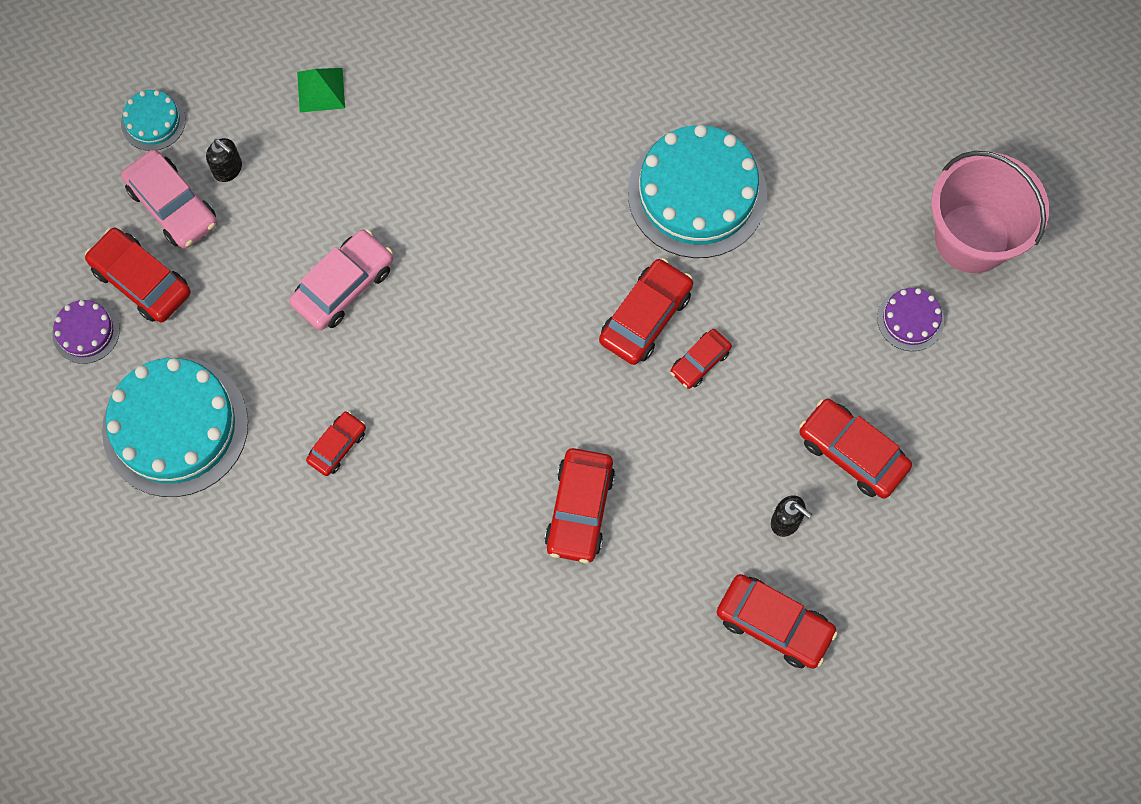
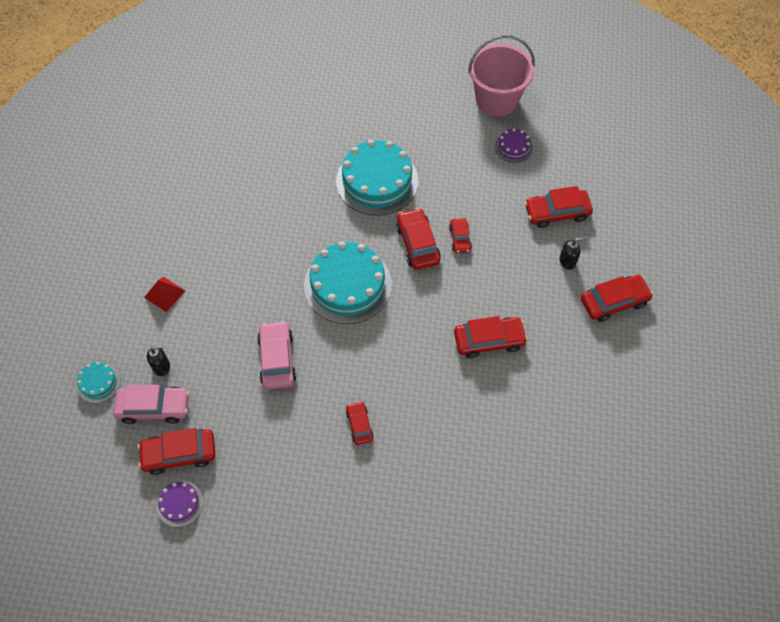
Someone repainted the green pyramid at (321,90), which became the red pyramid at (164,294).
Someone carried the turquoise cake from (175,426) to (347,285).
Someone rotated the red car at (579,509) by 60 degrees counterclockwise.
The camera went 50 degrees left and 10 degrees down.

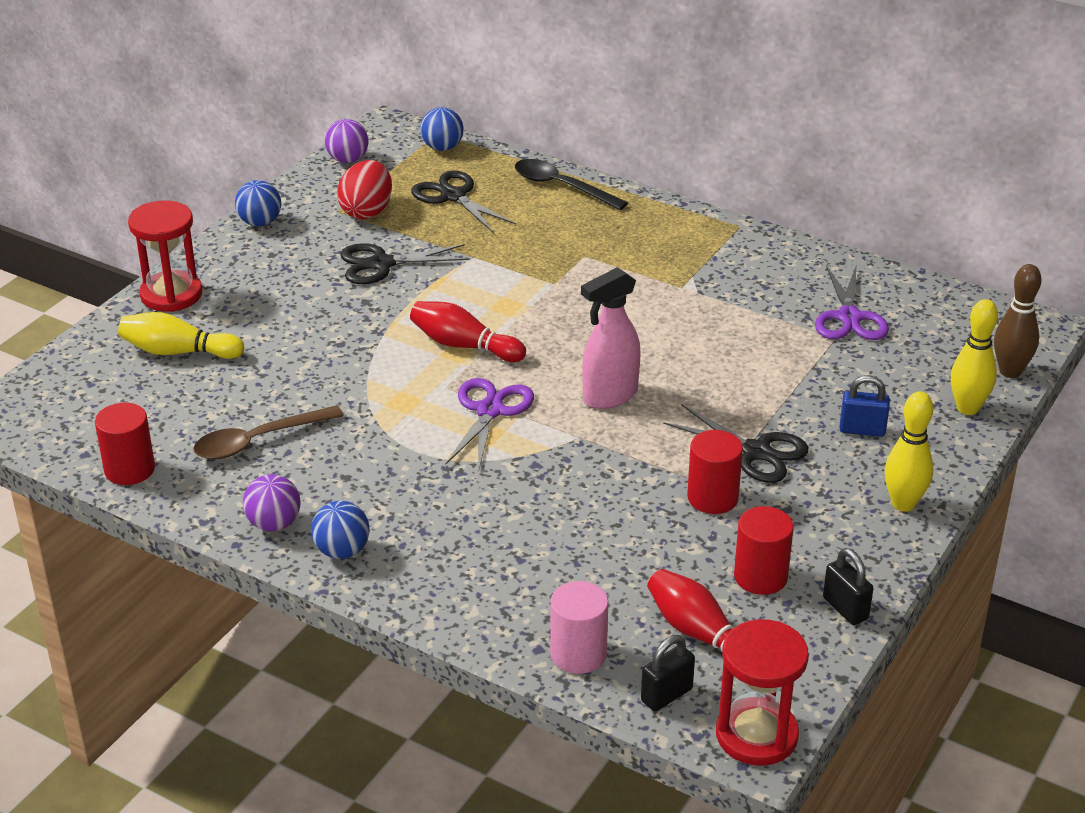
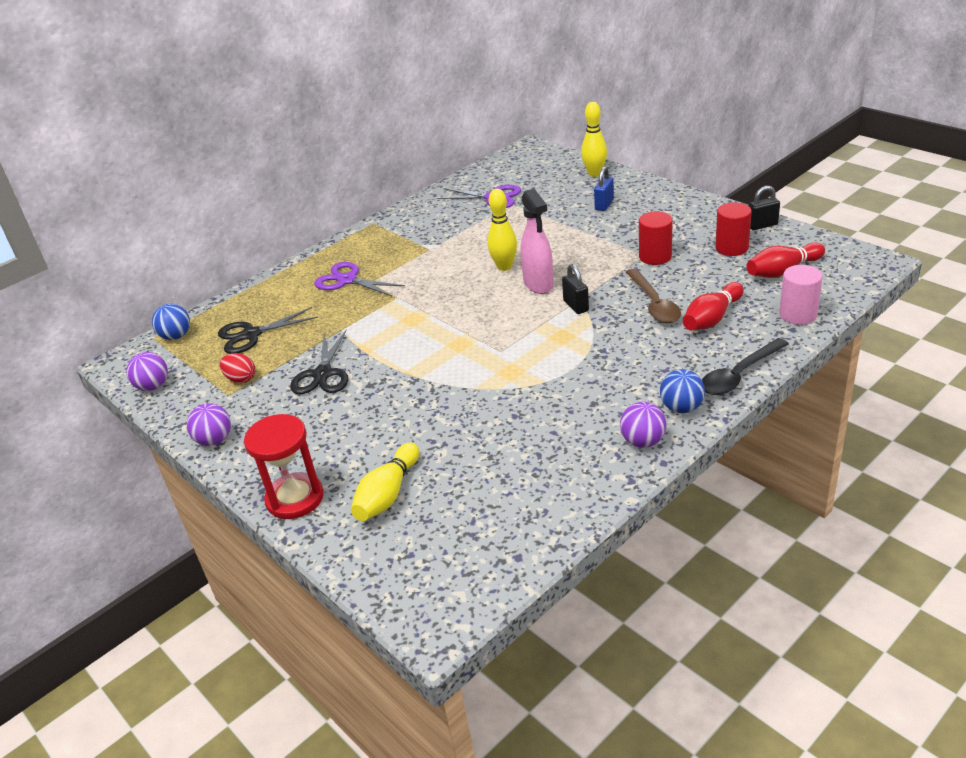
Someone carried the black spoon from (561,187) to (739,375).
Someone scaled the red egg at (367,211) by 0.64.
Someone repainted the blue ball at (260,222), which became the purple ball at (214,440).
Someone took away the brown bowling pin at (1010,371).
Someone carried the red bowling pin from (464,345) to (712,318).
Someone carried the purple scissors from (490,411) to (347,280).
Someone carried the yellow bowling pin from (903,504) to (504,267).
Someone took away the red cylinder at (129,469).
Someone took away the black scissors at (756,452).
Someone carried the brown spoon from (258,441) to (654,304).
Someone took away the red hourglass at (756,735).
Someone carried the black padlock from (666,695) to (576,306).
The camera went 70 degrees left and 0 degrees up.

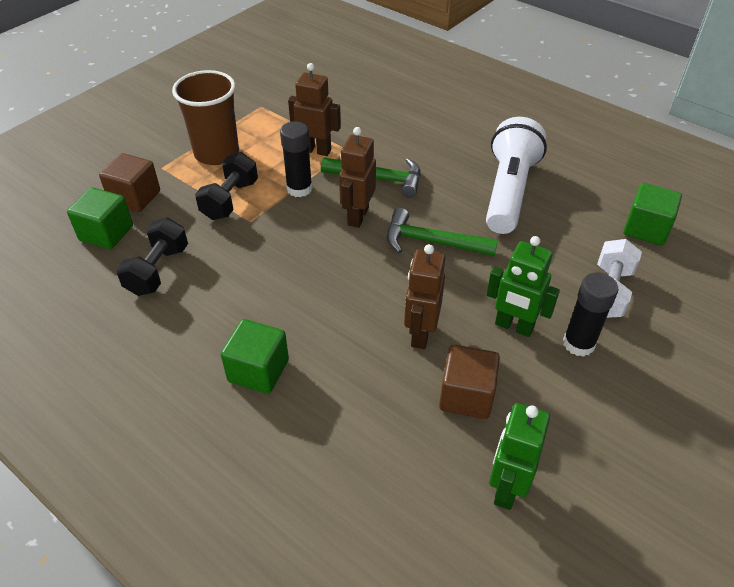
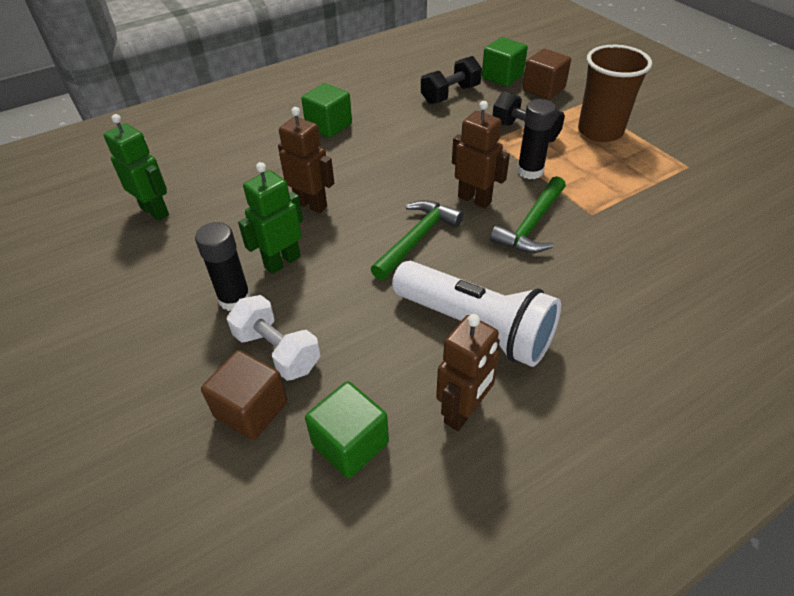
Someone carried the brown robot from (316,150) to (463,412).
Someone rotated the black dumbbell at (158,270) by 75 degrees counterclockwise.
Someone carried the brown cube from (466,396) to (251,409).
The camera went 110 degrees right and 0 degrees up.

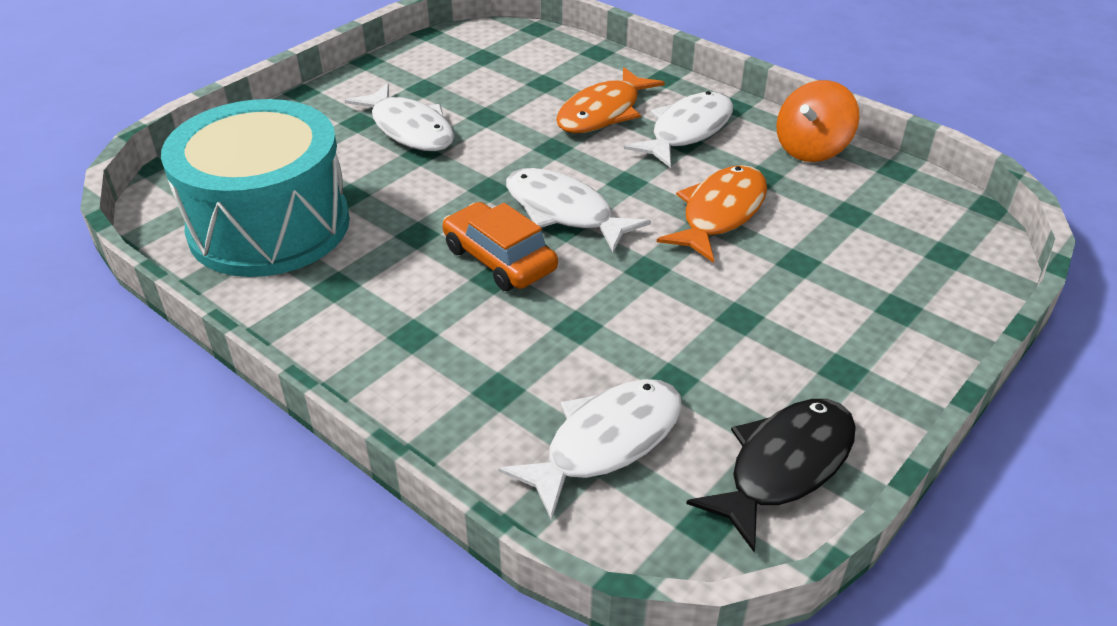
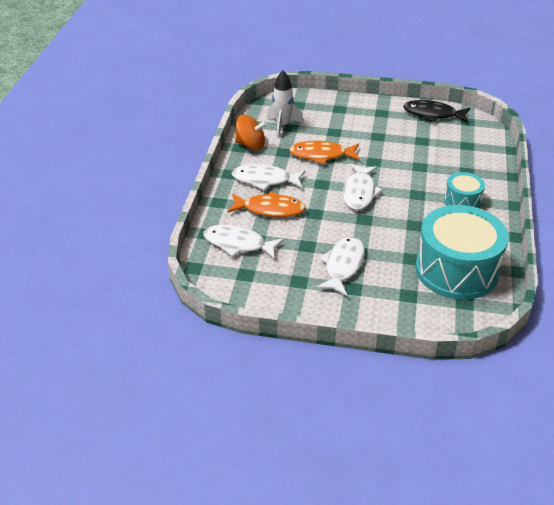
Someone took away the orange car at (499,259).
Someone carried the white fish from (606,442) to (238,244).
Someone put down the white rocket at (282,126).
Someone put down the turquoise drum at (462,201).
The camera went 120 degrees left and 0 degrees up.

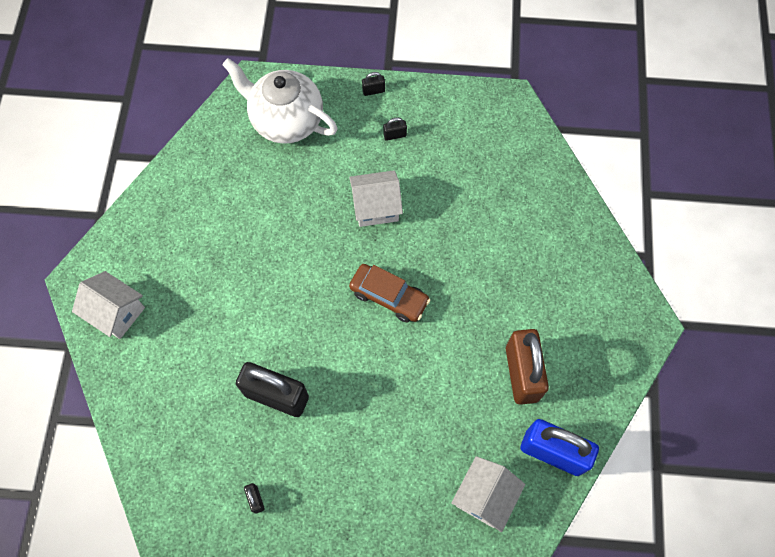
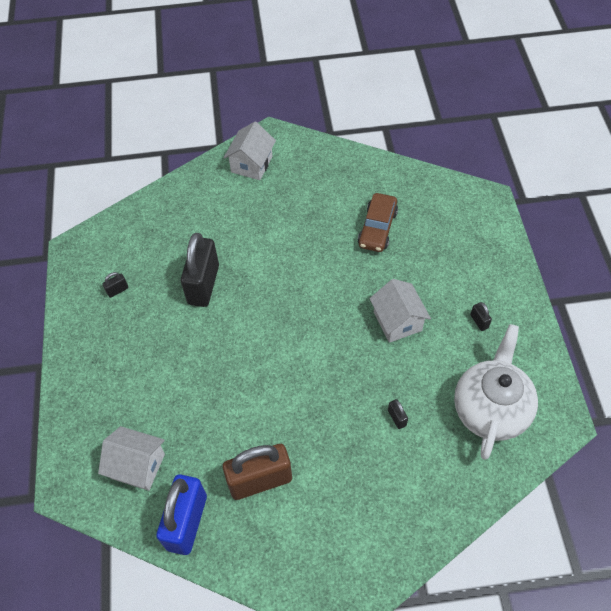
Someone carried the white teapot from (286,120) to (490,409).
Someone carried the black padlock from (373,91) to (397,418).
Someone carried the brown car from (389,296) to (377,228).
The camera went 80 degrees right and 10 degrees down.

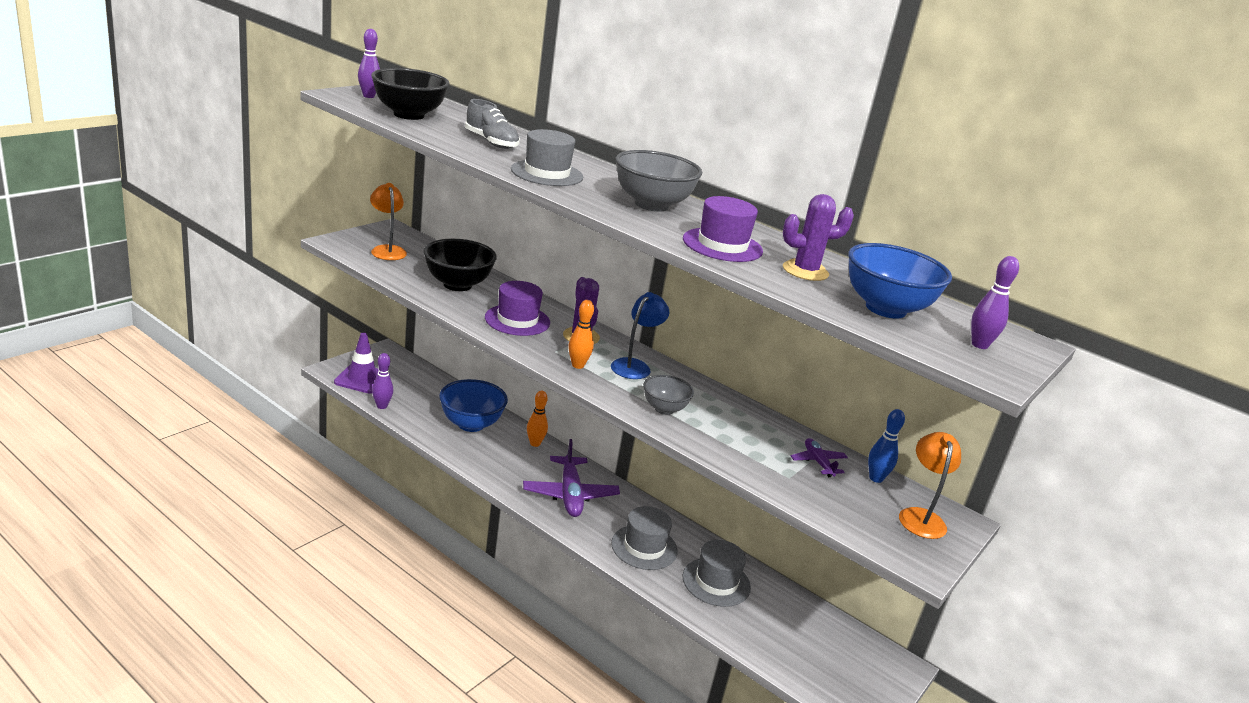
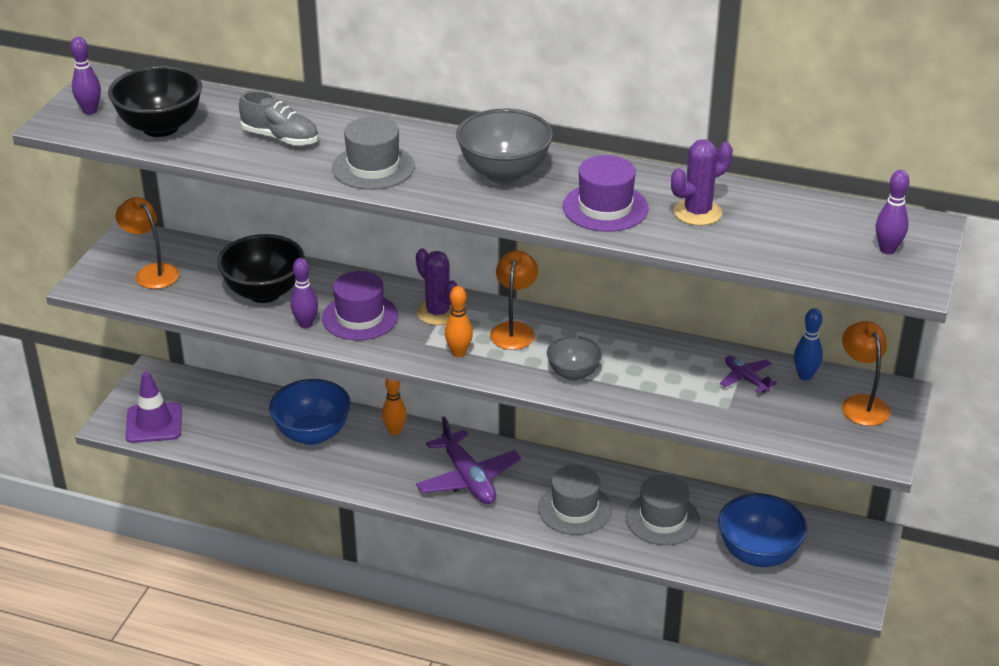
Someone carried the blue bowl from (885,309) to (758,554).
Someone repainted the blue lamp at (635,366), which became the orange lamp at (514,330).
Someone carried the purple bowling pin from (382,406) to (306,324).
The camera went 15 degrees left and 10 degrees up.

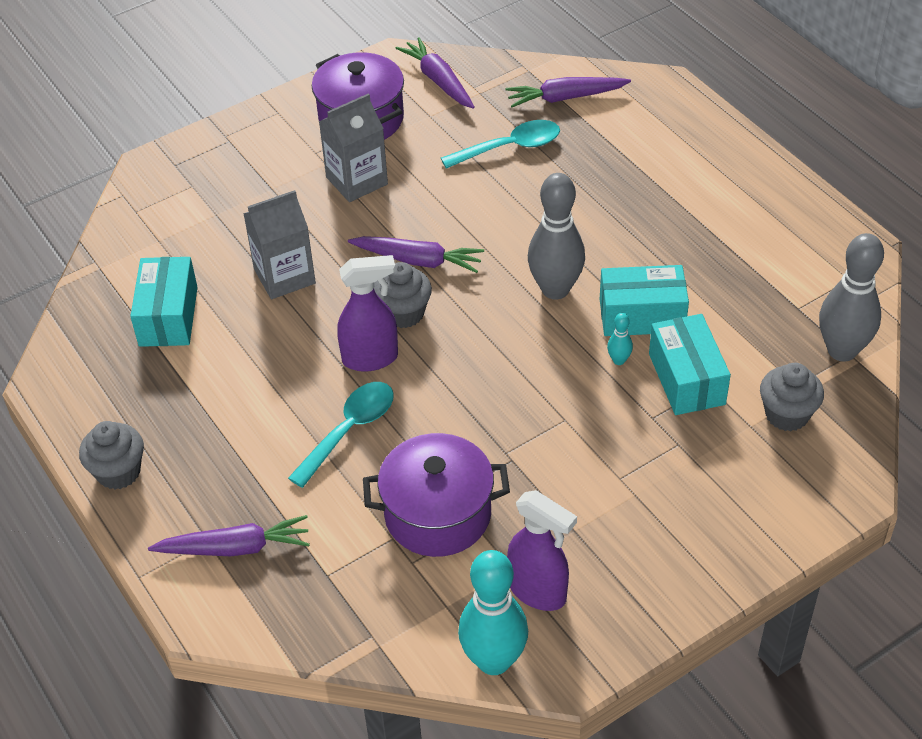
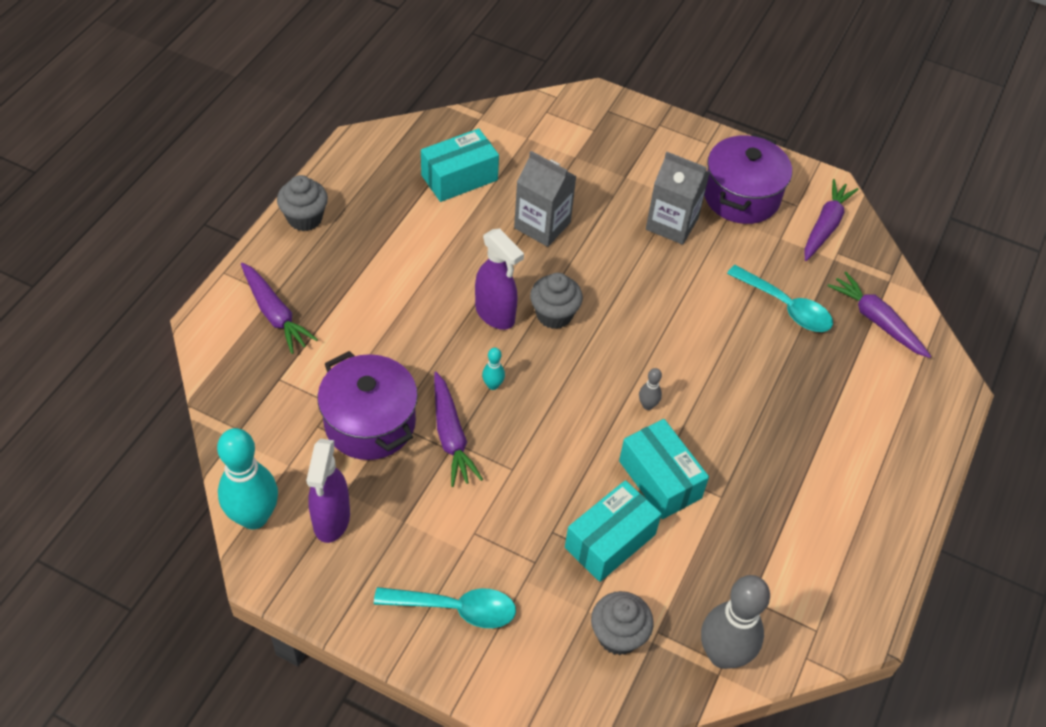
Someone scaled the grey bowling pin at (555,289) by 0.43.
Someone carried the purple carrot from (418,260) to (451,436).
Someone carried the turquoise bowling pin from (619,360) to (493,385).
Someone carried the turquoise spoon from (349,430) to (456,608).
The camera went 55 degrees right and 5 degrees up.

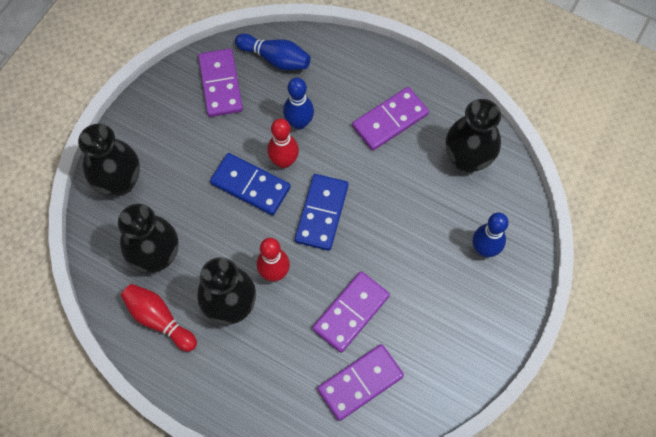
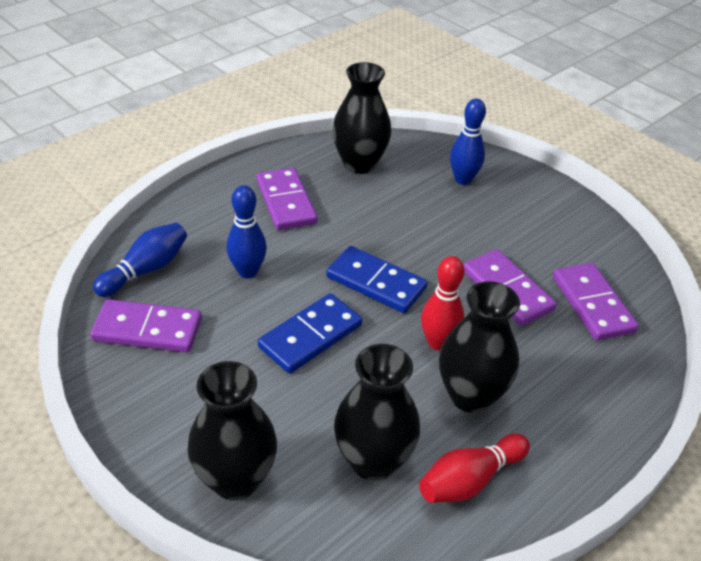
Someone took away the red bowling pin at (284,161).
The camera went 75 degrees left and 25 degrees down.

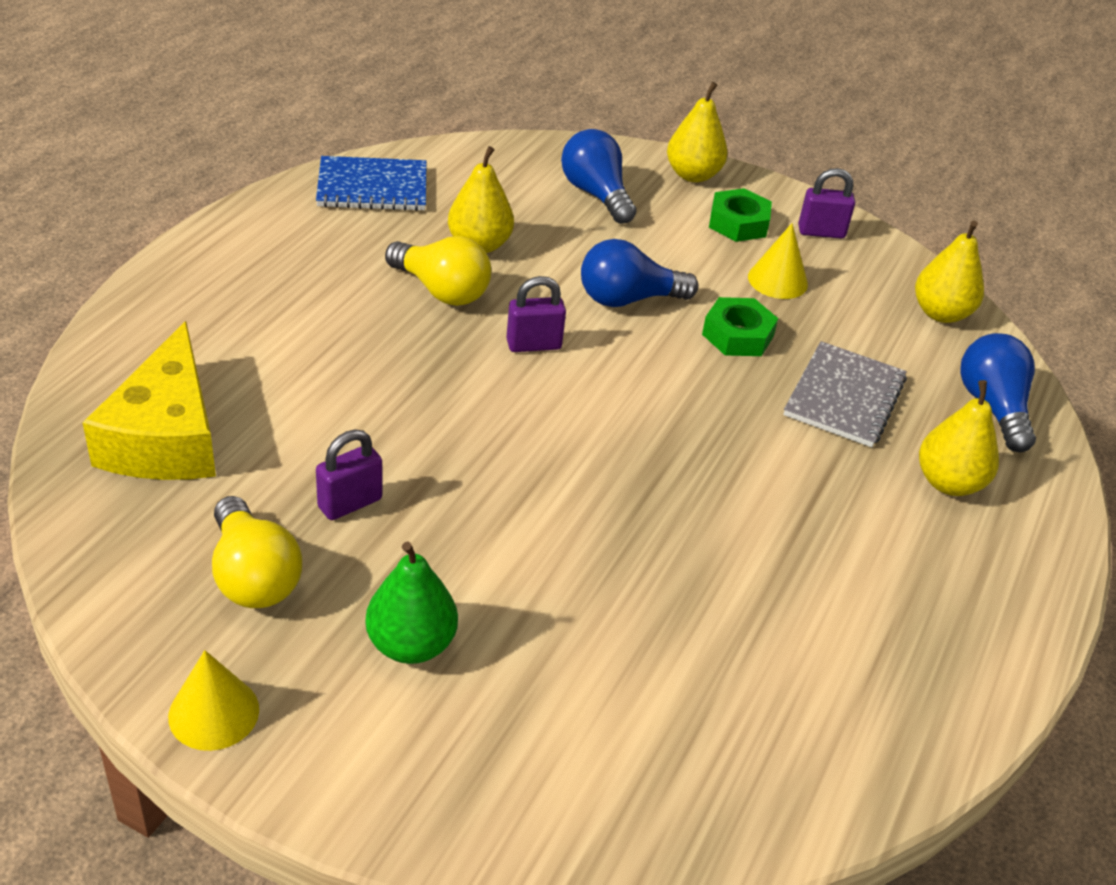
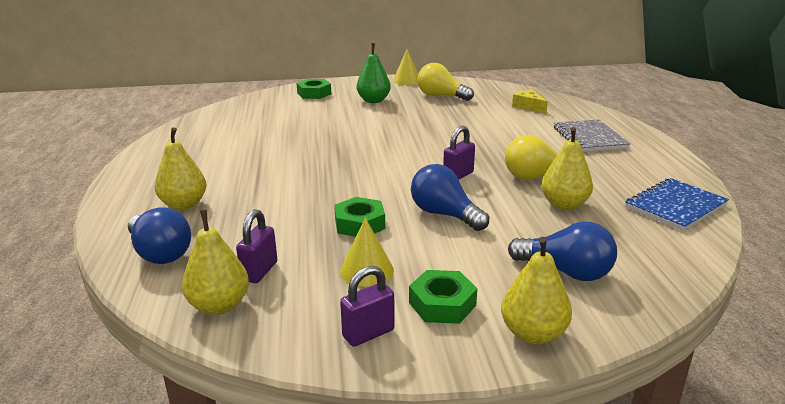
Someone rotated the blue light bulb at (628,299) by 90 degrees counterclockwise.
Someone scaled the yellow cheese at (166,436) by 0.48.
Someone carried the grey notebook from (844,397) to (589,138).
Someone carried the purple padlock from (350,503) to (259,271).
Someone put down the green nut at (314,93).
The camera went 150 degrees right and 15 degrees down.

